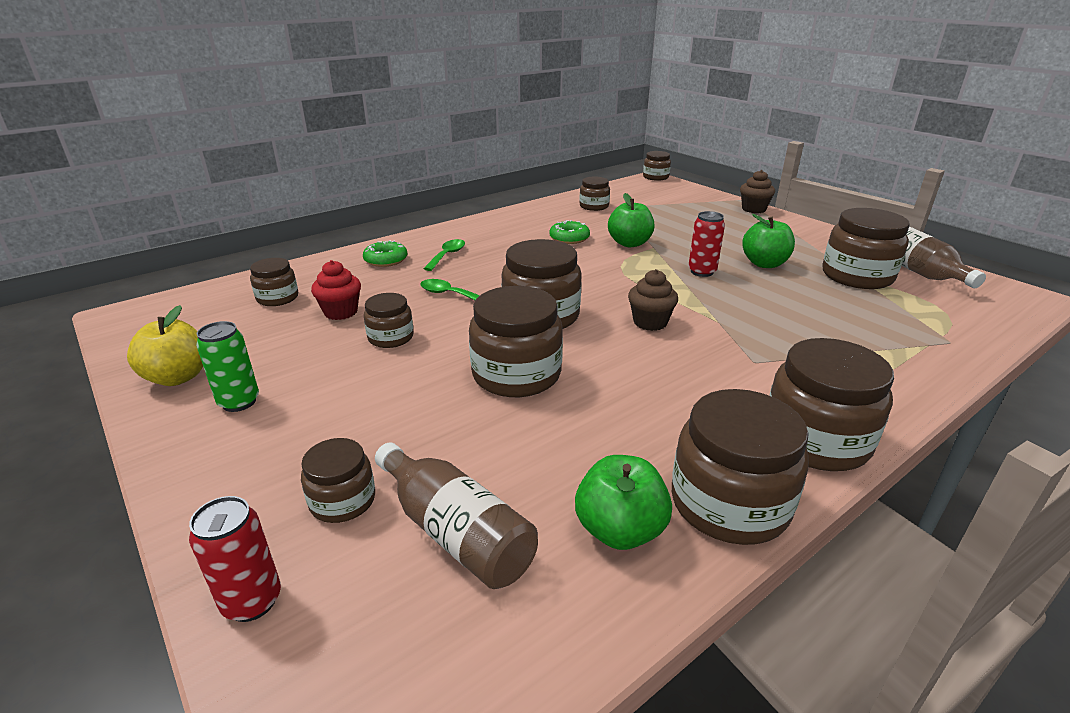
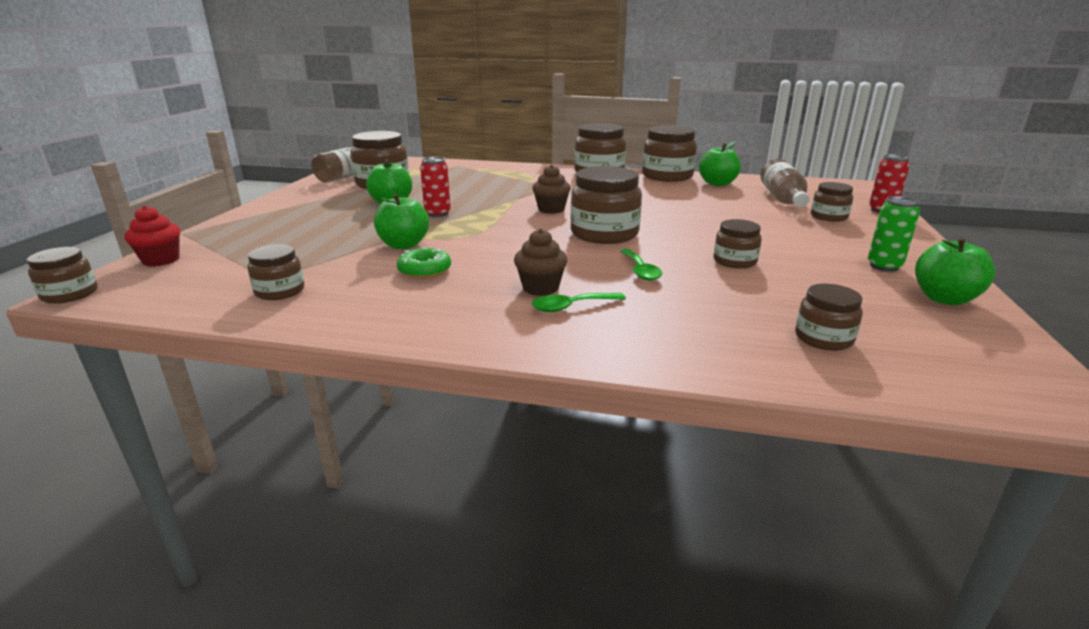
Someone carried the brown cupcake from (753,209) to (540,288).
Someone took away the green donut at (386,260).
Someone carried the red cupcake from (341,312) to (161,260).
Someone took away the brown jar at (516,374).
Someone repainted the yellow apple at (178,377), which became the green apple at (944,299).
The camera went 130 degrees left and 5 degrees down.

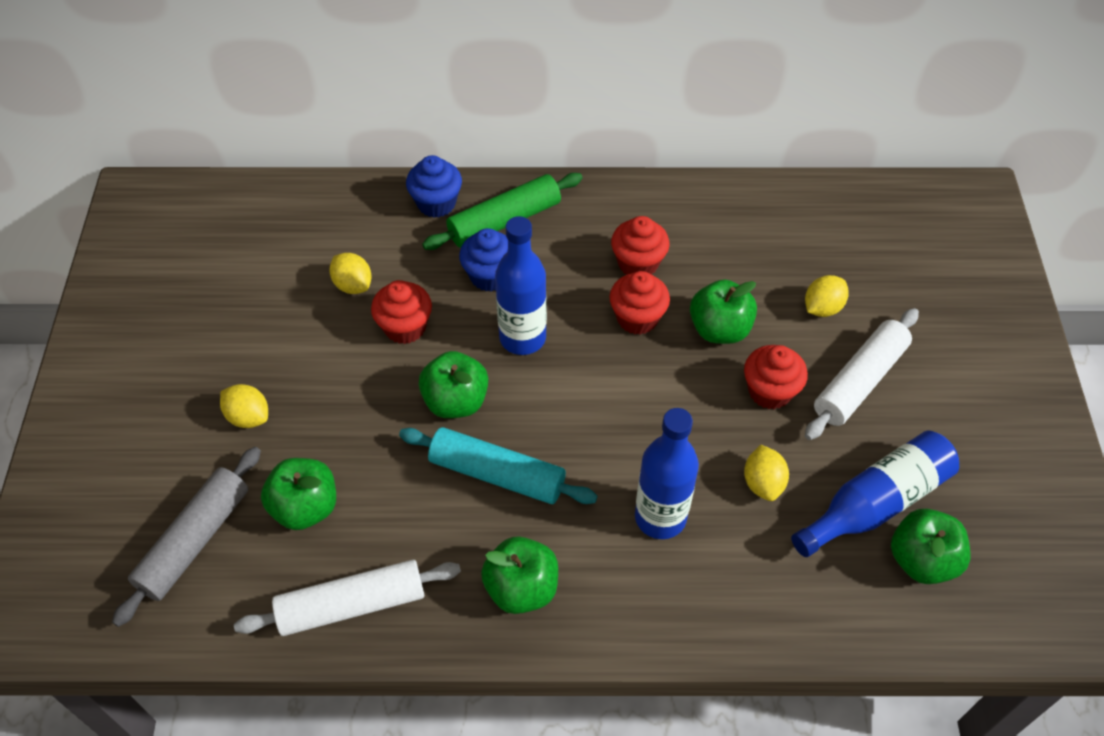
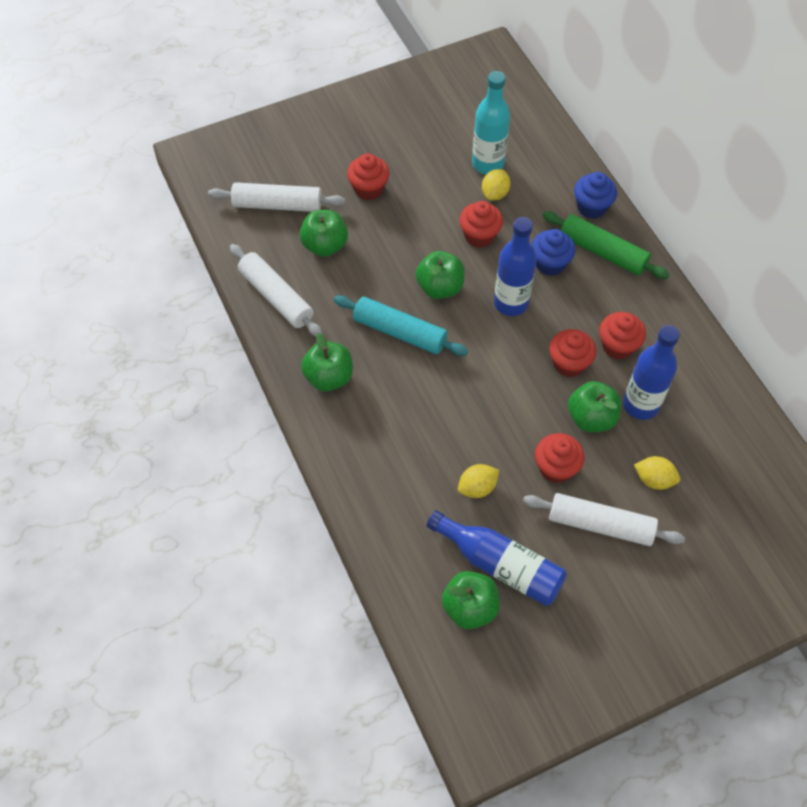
Someone swapped the yellow lemon at (248,417) for the red cupcake at (369,189).
Someone carried the blue bottle from (660,517) to (641,405).
Someone rotated the turquoise rolling pin at (497,474) by 60 degrees counterclockwise.
Someone repainted the grey rolling pin at (195,540), which became the white rolling pin at (277,205).
Someone put down the turquoise bottle at (487,164).
The camera went 65 degrees right and 5 degrees up.

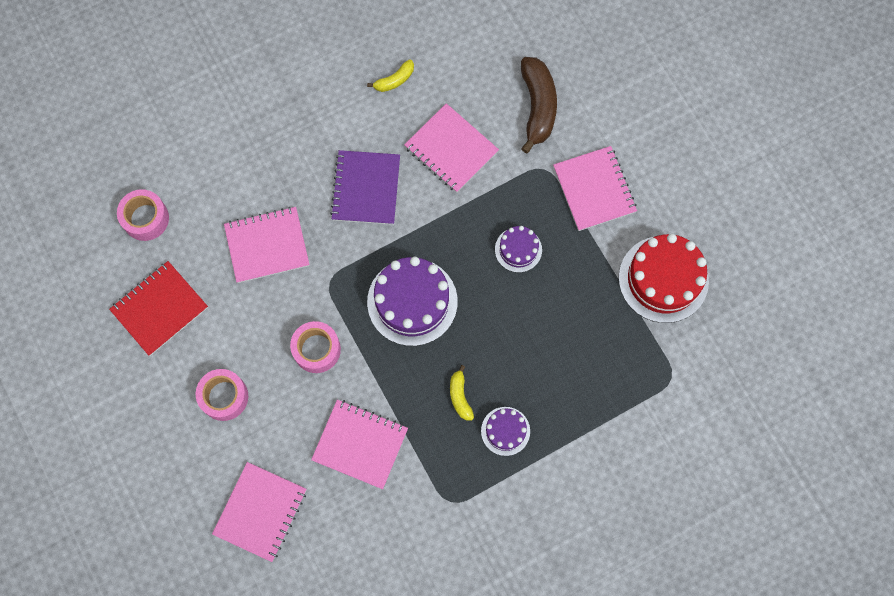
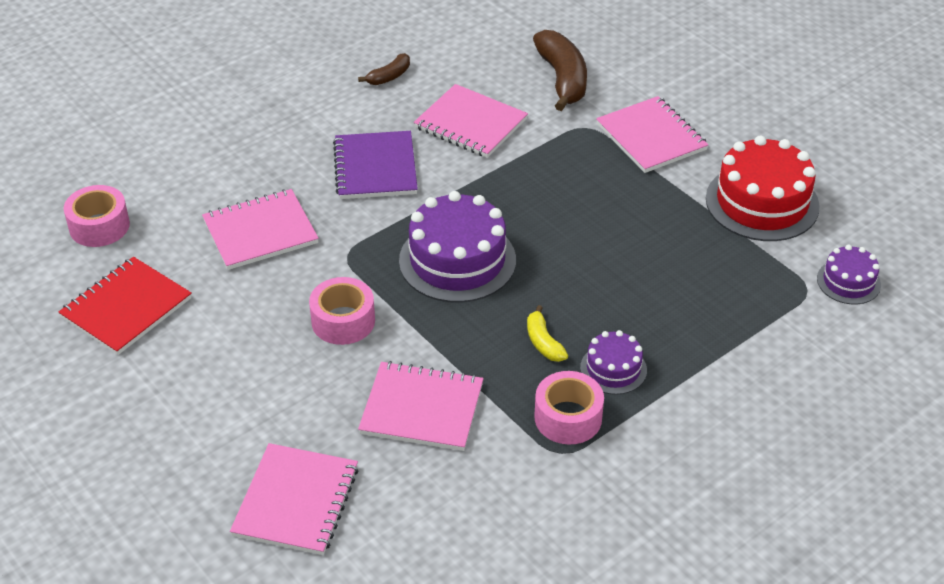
Someone repainted the yellow banana at (394,80), which became the brown banana at (389,76).
Someone carried the purple cake from (518,249) to (848,281).
Someone carried the pink tape from (224,397) to (568,418).
The camera went 10 degrees left and 30 degrees down.

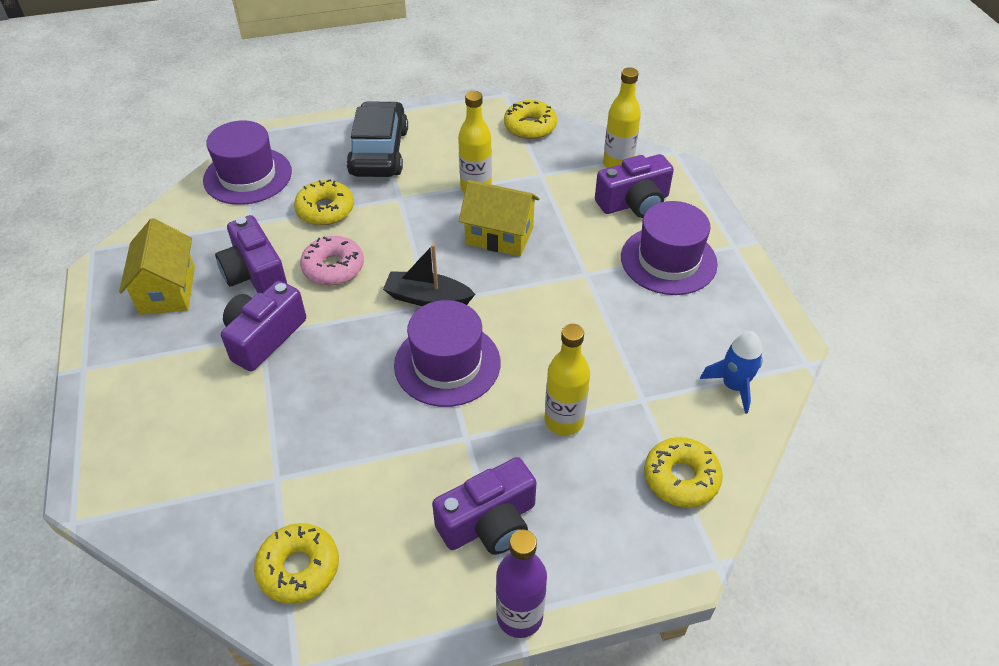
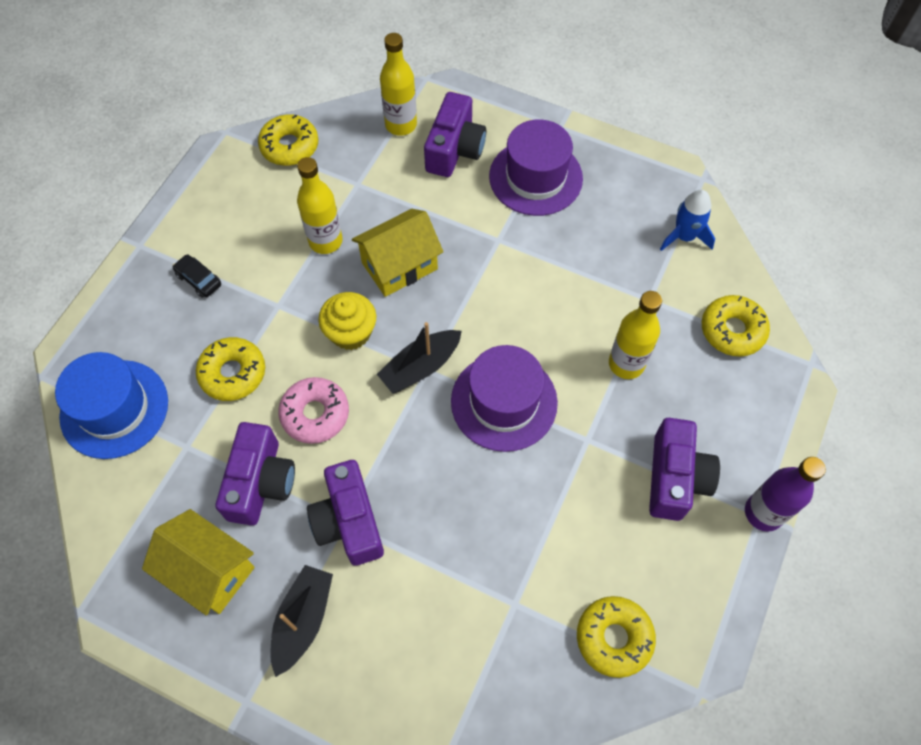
Someone scaled the black car at (379,152) by 0.42.
Someone repainted the purple hat at (247,176), which became the blue hat at (114,409).
Someone rotated the purple camera at (255,274) by 90 degrees counterclockwise.
Someone put down the yellow cupcake at (351,332).
Someone put down the black boat at (303,620).
The camera went 50 degrees left and 15 degrees up.

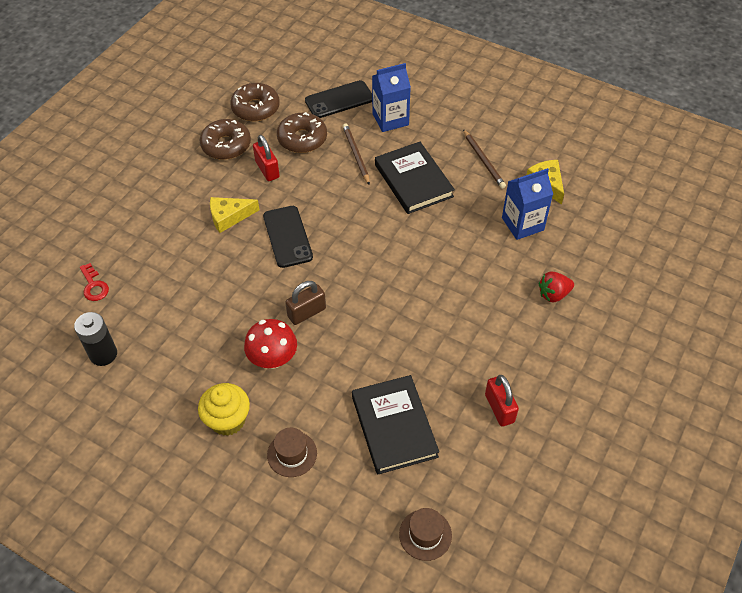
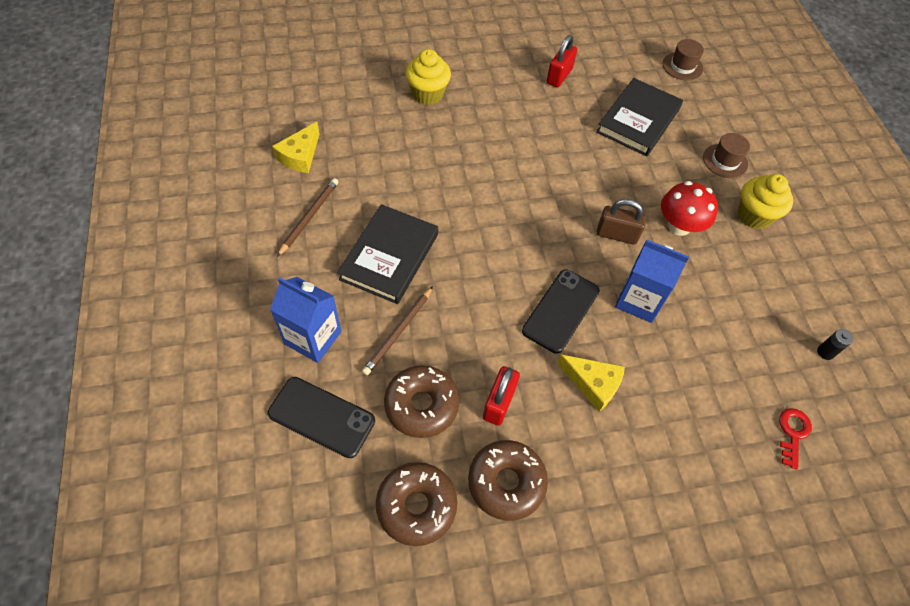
Someone carried the blue carton from (522,224) to (639,300).
Someone swapped the red strawberry at (553,294) for the yellow cupcake at (428,94).
Someone scaled the black battery at (103,354) by 0.54.
The camera went 135 degrees left and 5 degrees up.

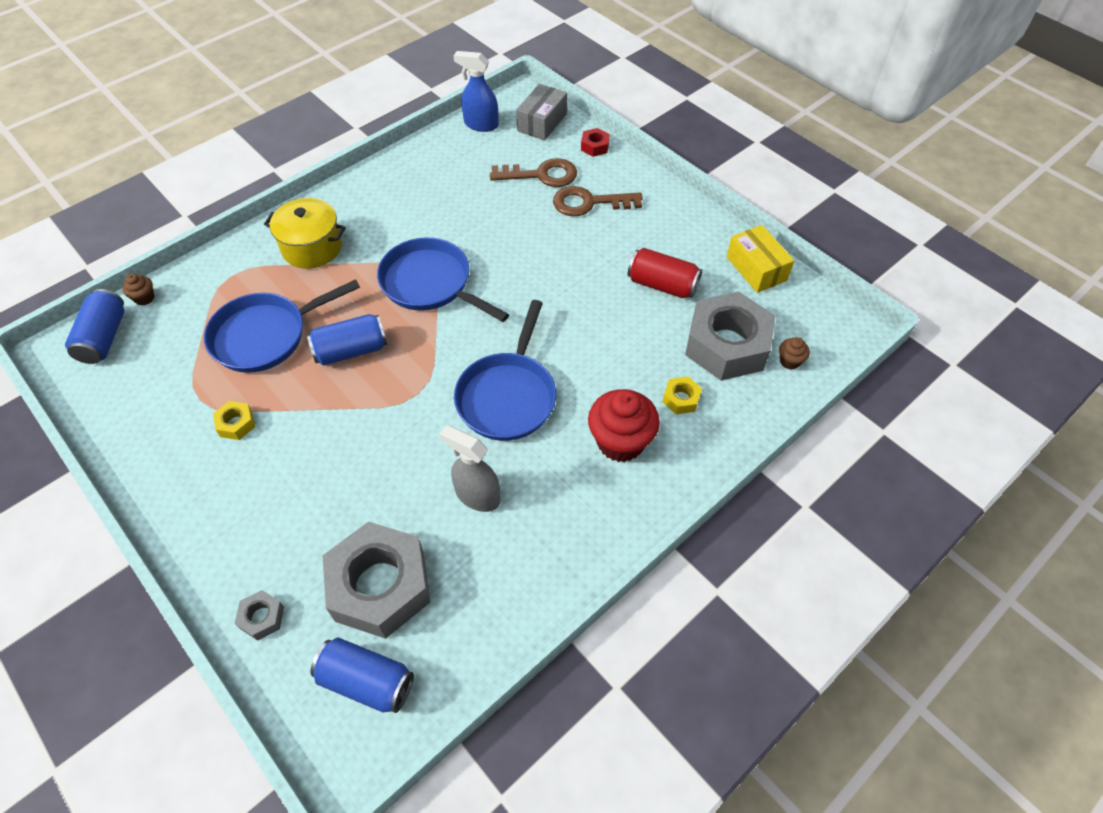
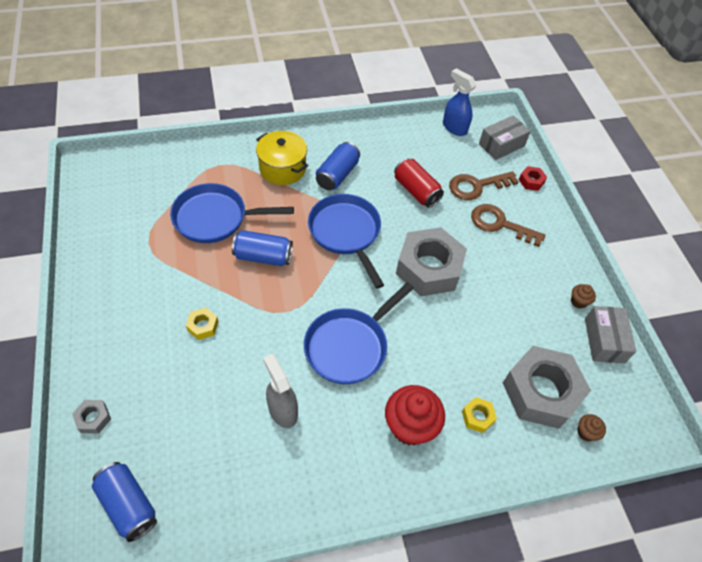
Someone rotated the brown key at (541,175) by 135 degrees clockwise.
Someone repainted the yellow box at (756,268), which became the grey box at (604,340).
Someone carried the red can from (662,285) to (416,191).
Someone carried the brown cupcake from (144,298) to (578,301).
Someone carried the blue can from (104,338) to (337,175).
Someone carried the yellow nut from (236,424) to (203,326).
Someone carried the grey nut from (380,586) to (429,268).
The camera went 25 degrees right and 0 degrees up.

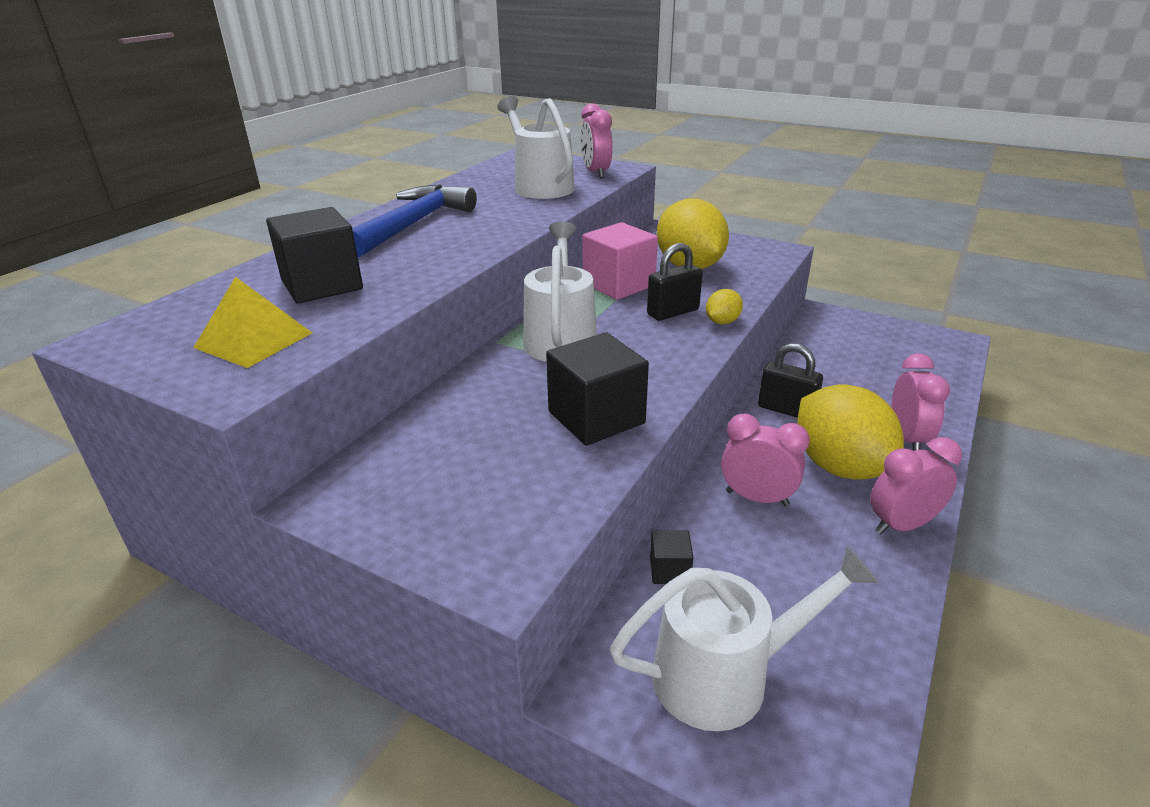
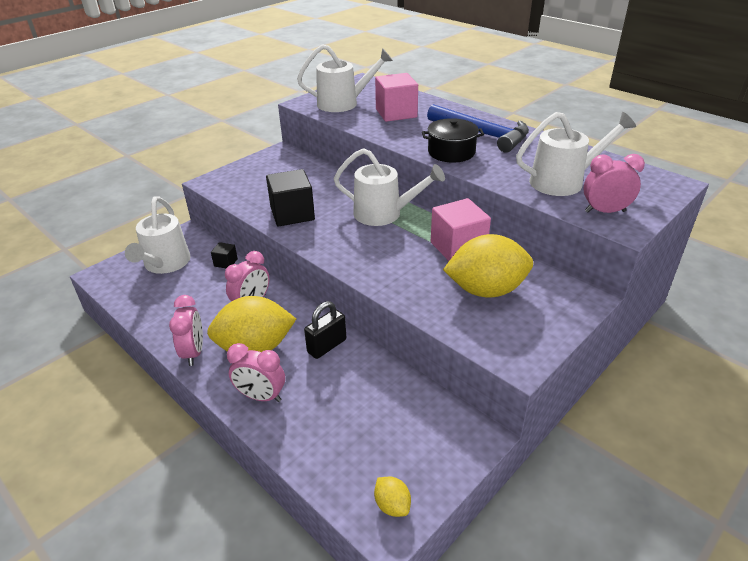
Someone repainted the black cube at (322,285), which became the pink cube at (396,113).
Someone took away the black padlock at (673,312).
Someone swapped the yellow pyramid at (254,340) for the white watering can at (344,103).
Someone carried the yellow lemon from (722,322) to (392,505).
Someone put down the black pot at (451,152).
The camera went 105 degrees right and 5 degrees up.

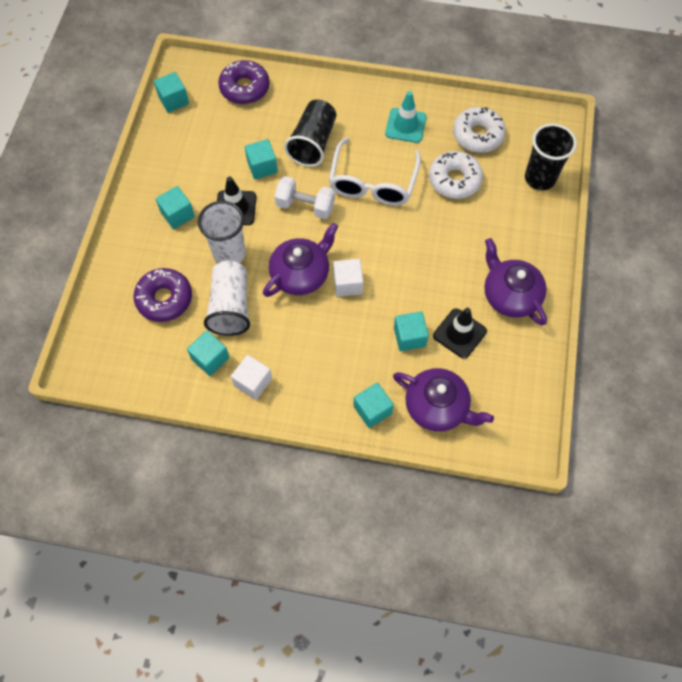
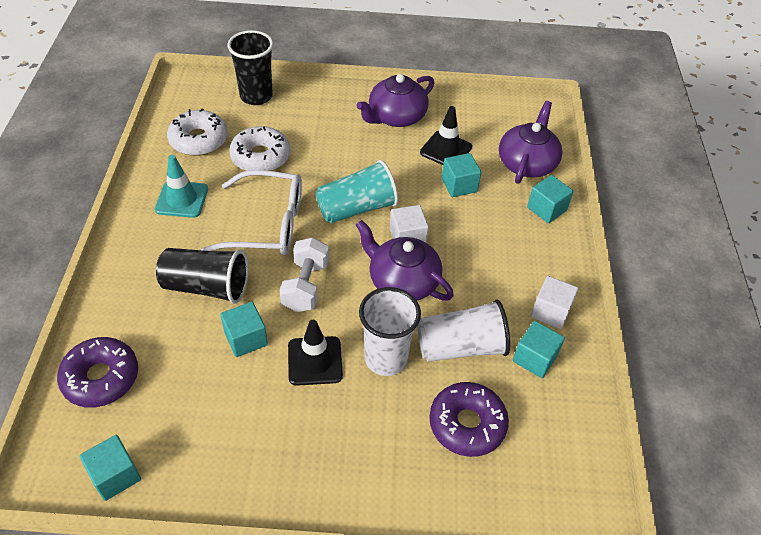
Someone took away the turquoise cube at (177,214).
Someone put down the turquoise cup at (357,208).
The camera went 100 degrees left and 15 degrees down.

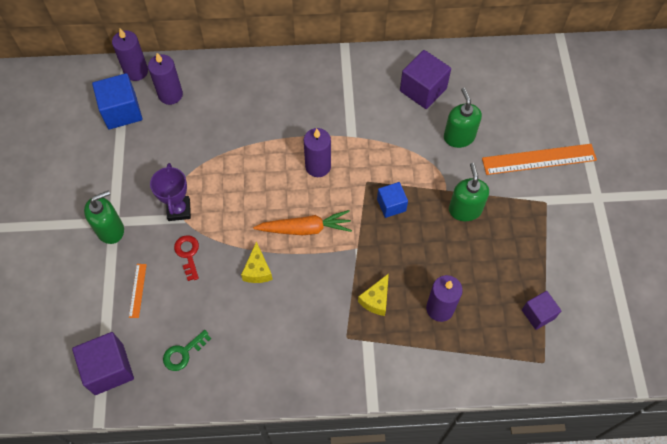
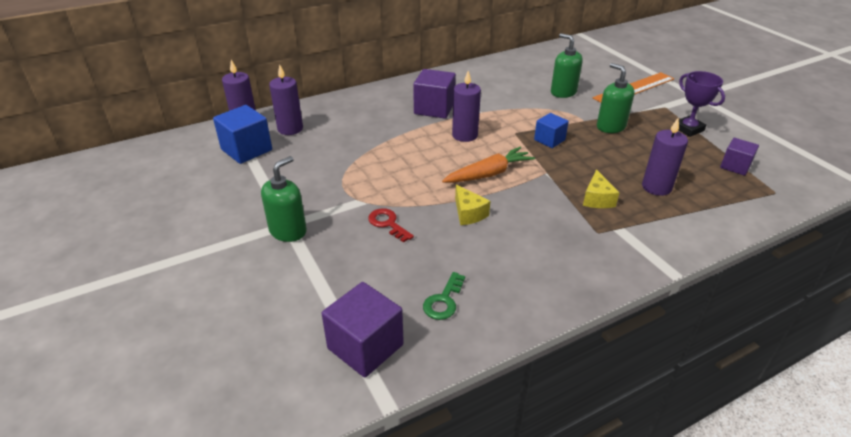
Someone carried the purple cube from (423,90) to (434,108).
Someone carried the purple trophy from (179,210) to (688,129).
Someone took away the orange ruler at (137,290).
The camera went 25 degrees left and 25 degrees down.

